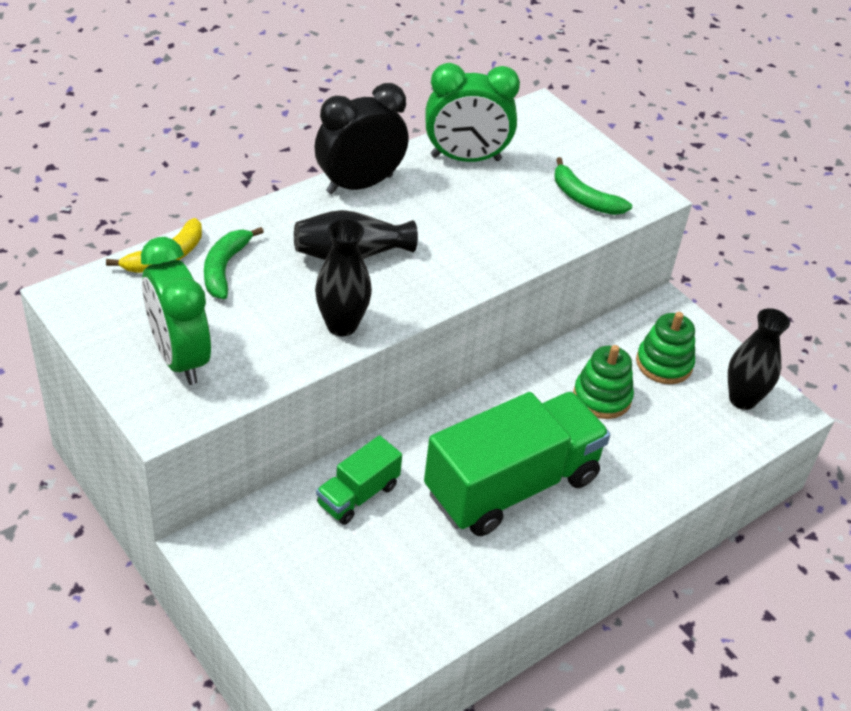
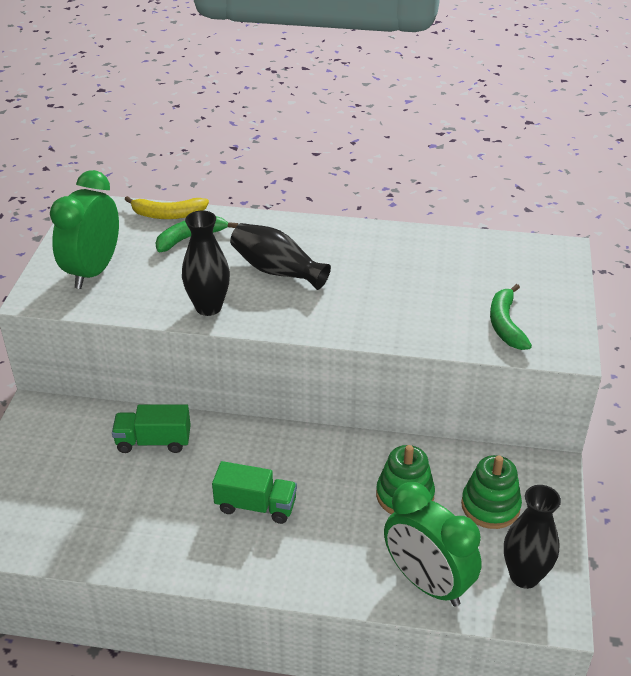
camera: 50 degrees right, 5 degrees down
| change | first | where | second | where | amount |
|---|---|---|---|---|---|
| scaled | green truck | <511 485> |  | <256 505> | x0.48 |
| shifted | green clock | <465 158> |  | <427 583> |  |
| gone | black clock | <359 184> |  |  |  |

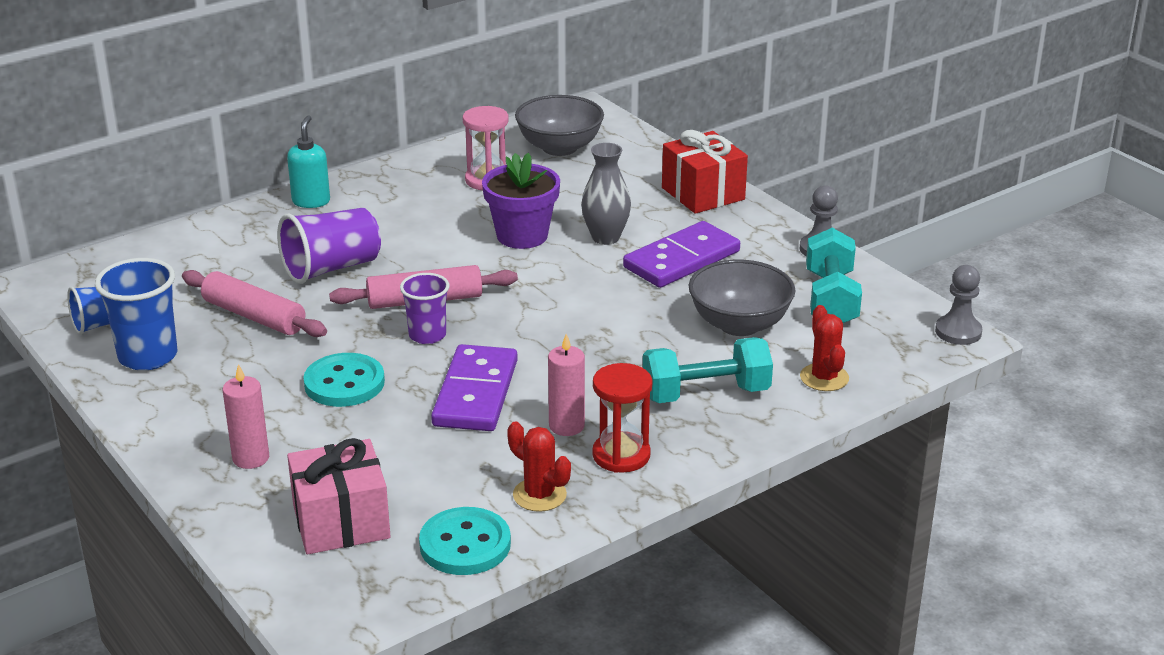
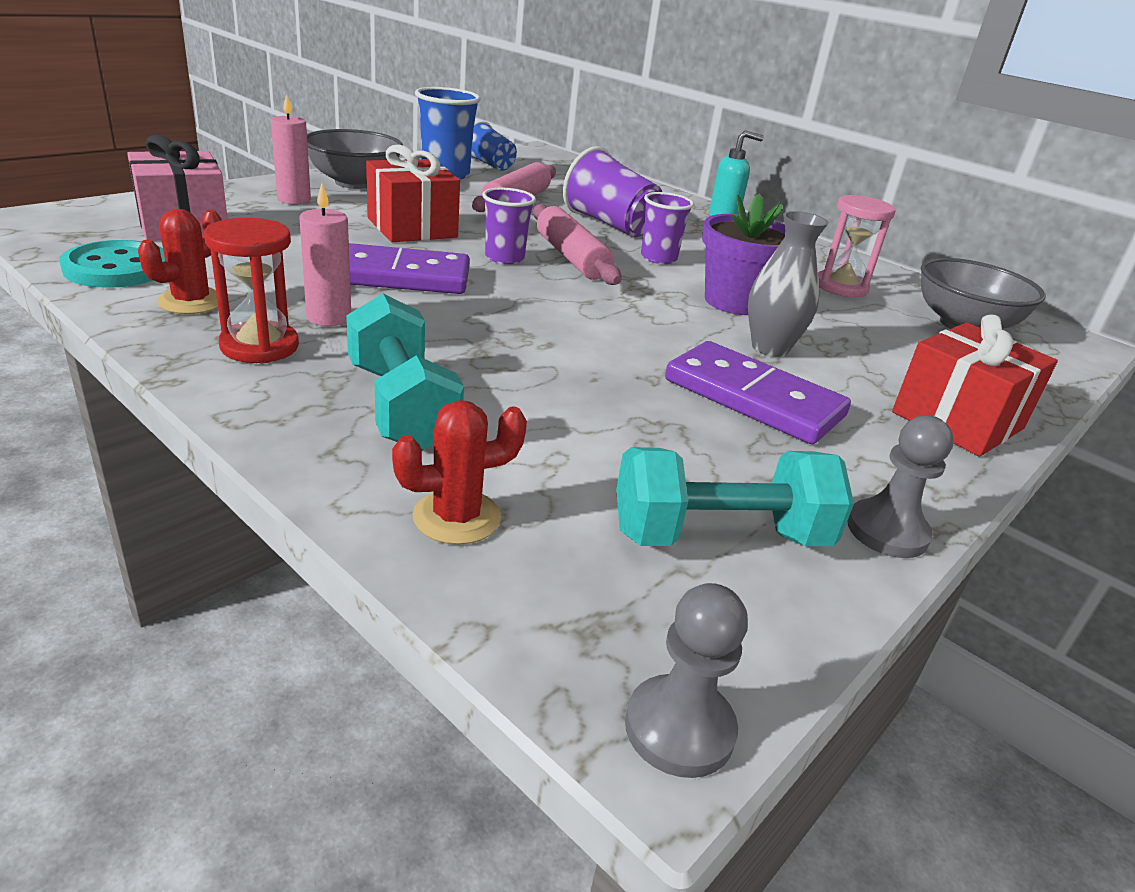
camera: 75 degrees right, 0 degrees up
| change | first | where | second | where | amount |
|---|---|---|---|---|---|
| shifted | grey bowl | <739 324> |  | <354 183> |  |
| swapped | turquoise button | <344 383> | red gift | <412 228> |  |
| new |  |  | purple cup | <658 258> |  |

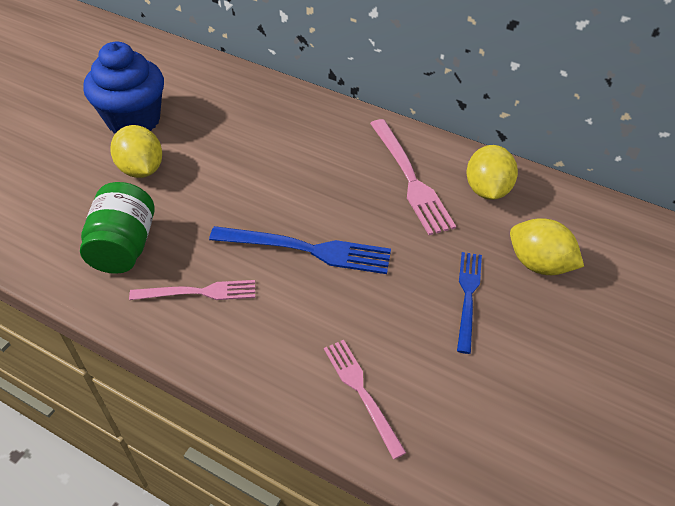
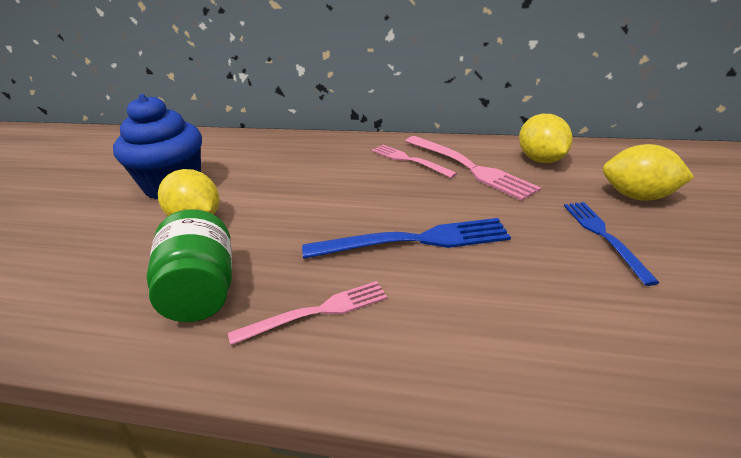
camera: 15 degrees left, 15 degrees down
| change | first | where | second | where | amount |
|---|---|---|---|---|---|
| shifted | pink fork | <362 393> |  | <409 160> |  |

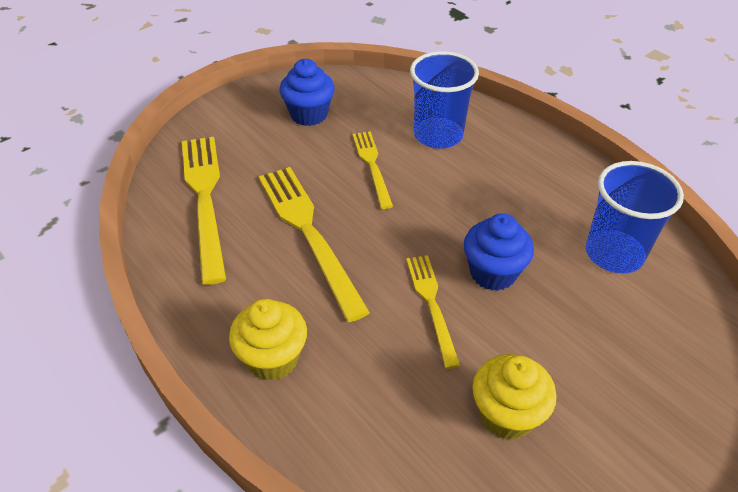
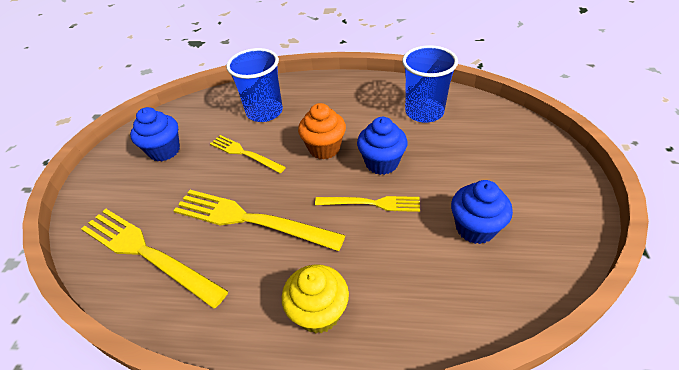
camera: 40 degrees left, 0 degrees up
| change | first | where | second | where | amount |
|---|---|---|---|---|---|
| new |  |  | orange cupcake | <324 148> |  |
| rotated | yellow fork | <432 304> |  | <371 203> | 150 degrees clockwise |
| repainted | yellow cupcake | <506 415> | blue cupcake | <475 228> |  |

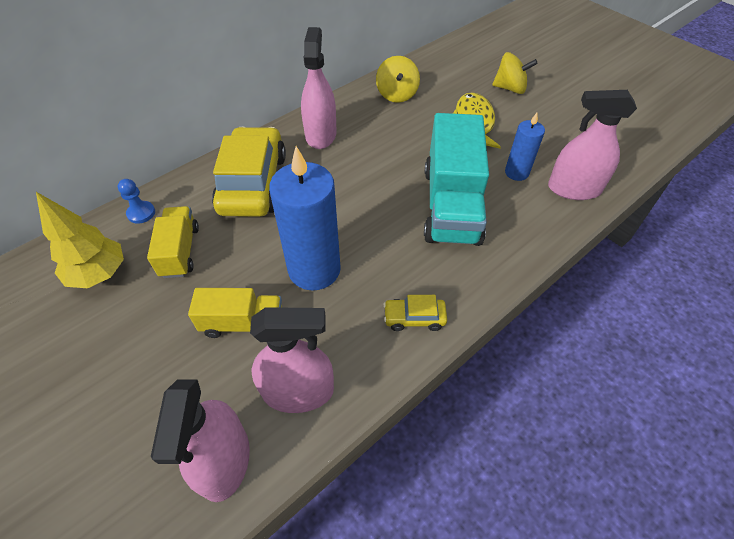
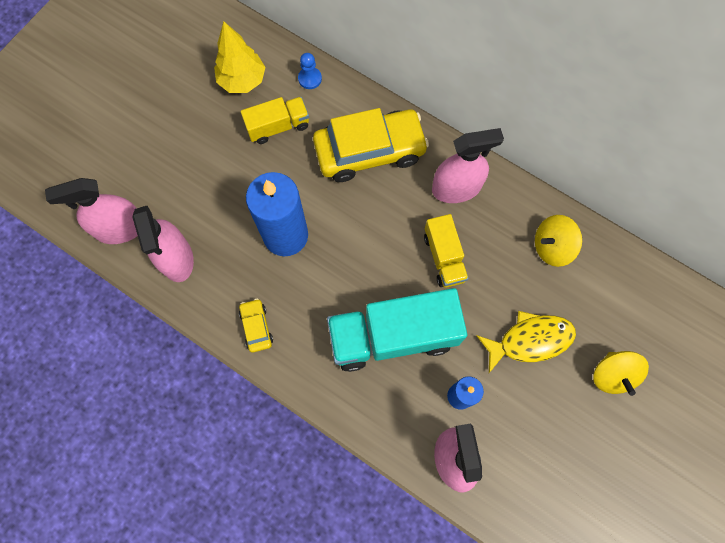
camera: 75 degrees right, 20 degrees up
| change | first | where | second | where | amount |
|---|---|---|---|---|---|
| shifted | yellow truck | <243 323> |  | <444 257> |  |

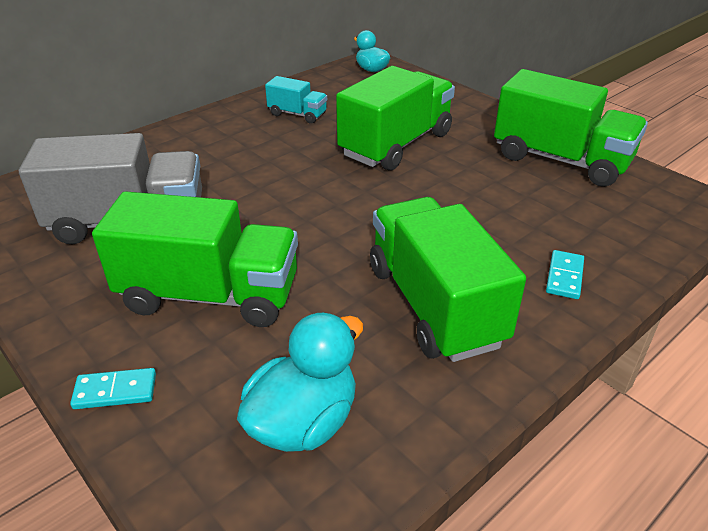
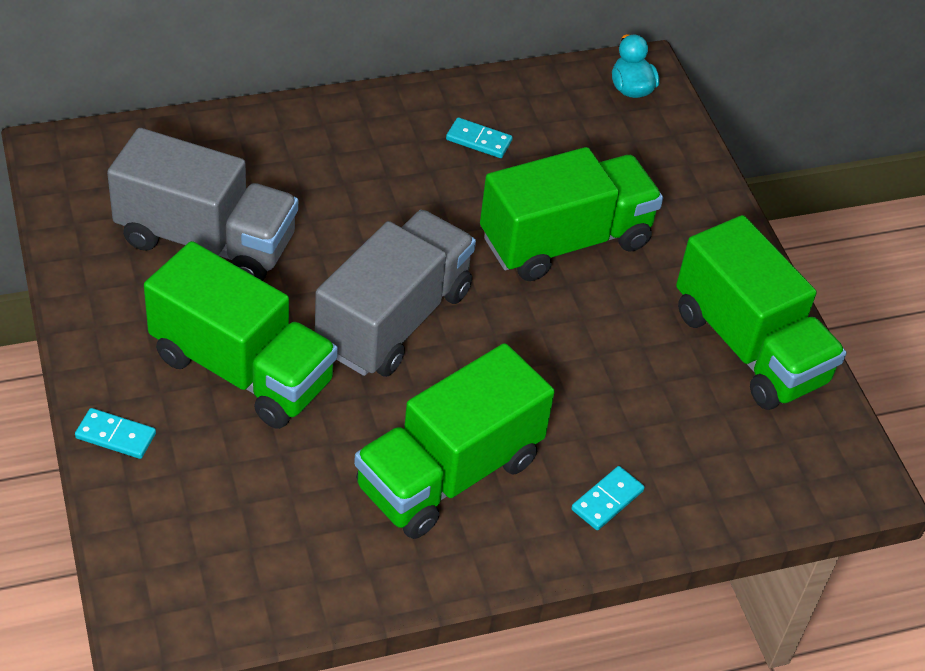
camera: 20 degrees right, 10 degrees up
| change | first | where | second | where | amount |
|---|---|---|---|---|---|
| new |  |  | grey truck | <394 320> |  |
| rotated | green truck | <434 305> |  | <449 473> | 135 degrees counterclockwise |
| swapped | turquoise truck | <297 114> | turquoise domino | <478 140> |  |
| gone | turquoise duck | <303 422> |  |  |  |

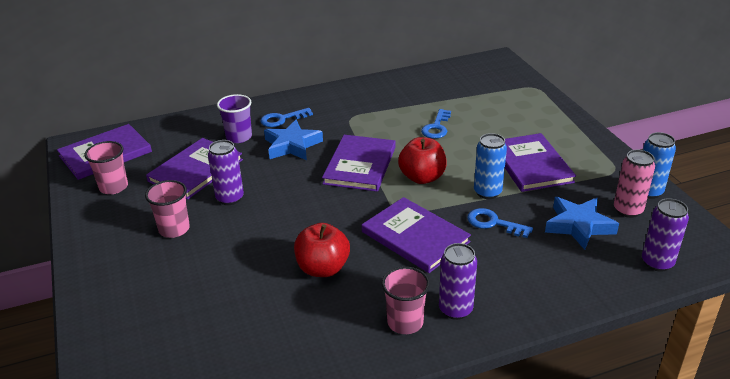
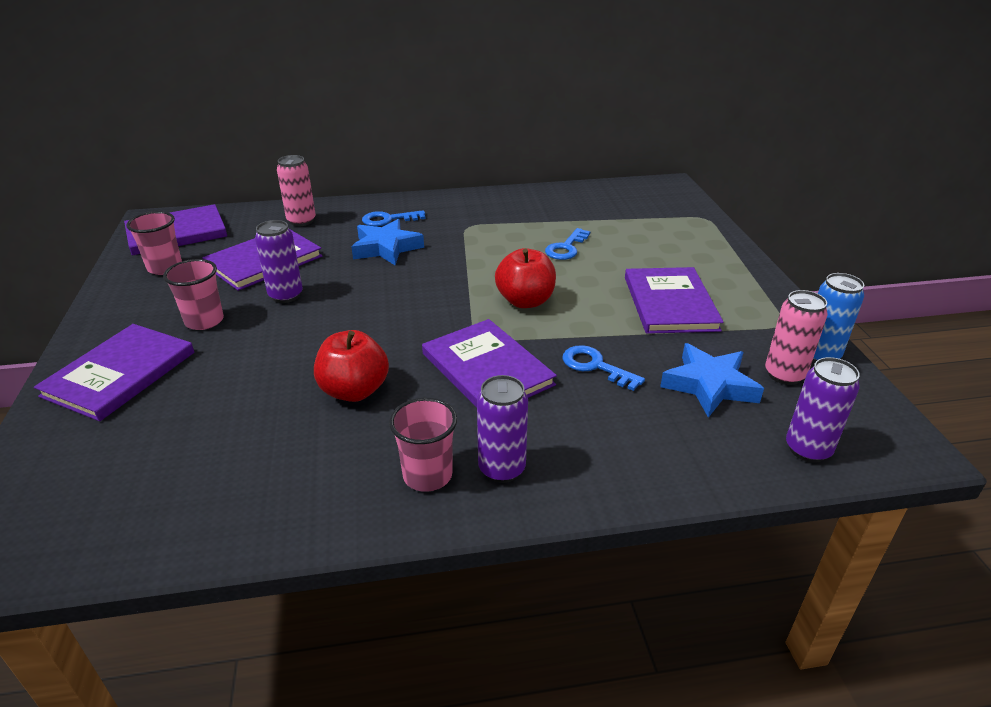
camera: 10 degrees right, 0 degrees up
| change | first | where | second | where | amount |
|---|---|---|---|---|---|
| shifted | purple book | <360 165> |  | <120 374> |  |
| new |  |  | pink can | <301 221> |  |
| gone | purple cup | <239 137> |  |  |  |
| gone | blue can | <487 192> |  |  |  |

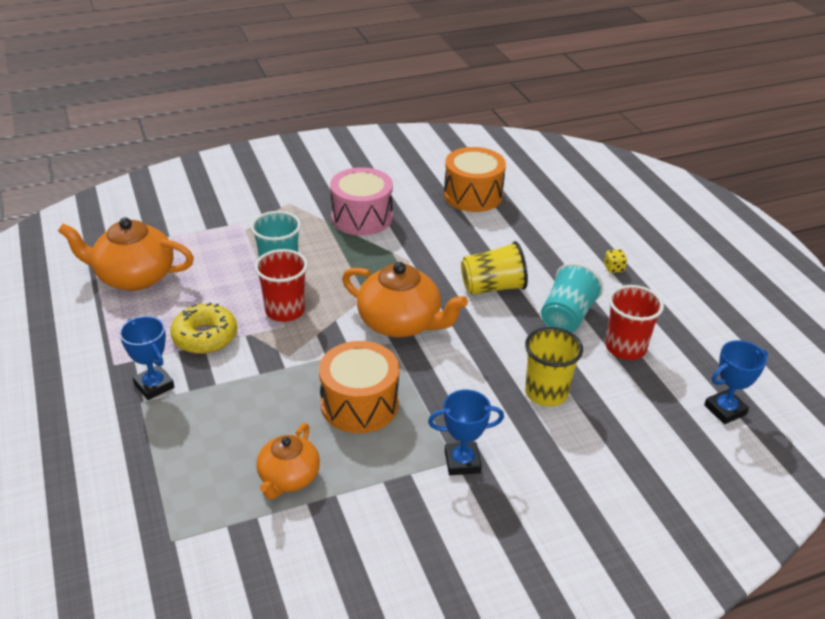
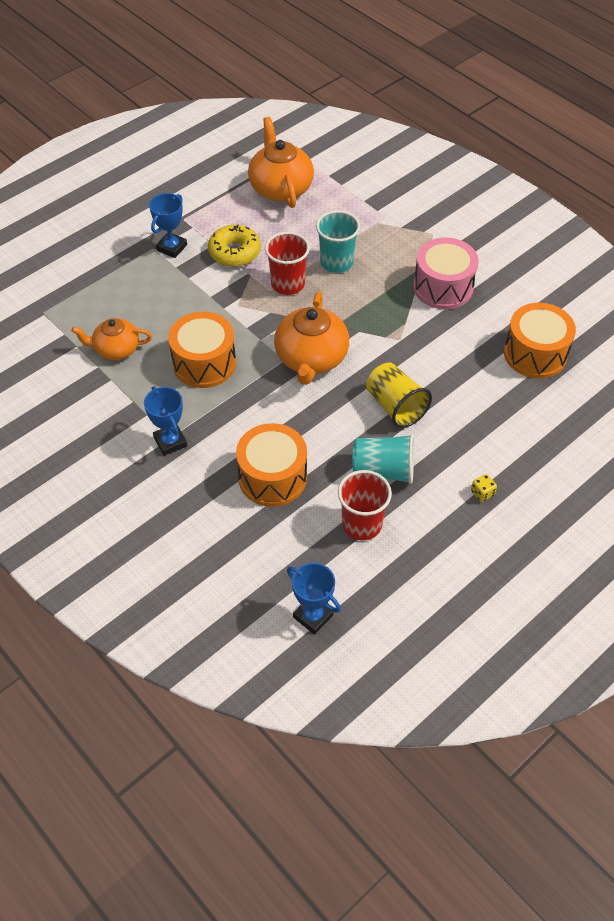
camera: 70 degrees right, 15 degrees up
| change | first | where | second | where | amount |
|---|---|---|---|---|---|
| swapped | yellow cup | <546 393> | orange drum | <272 477> |  |

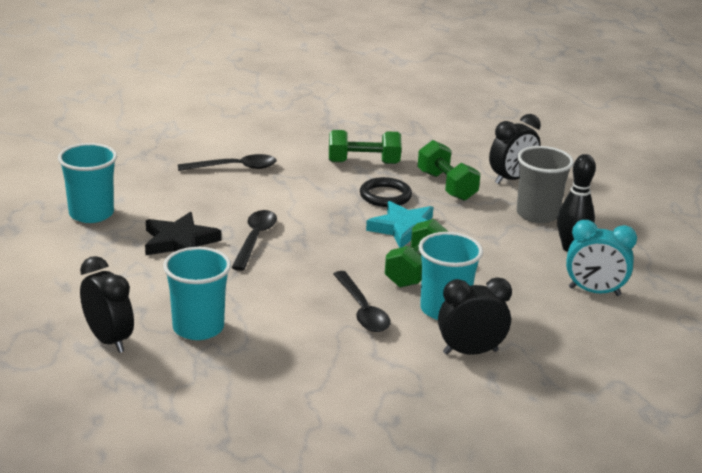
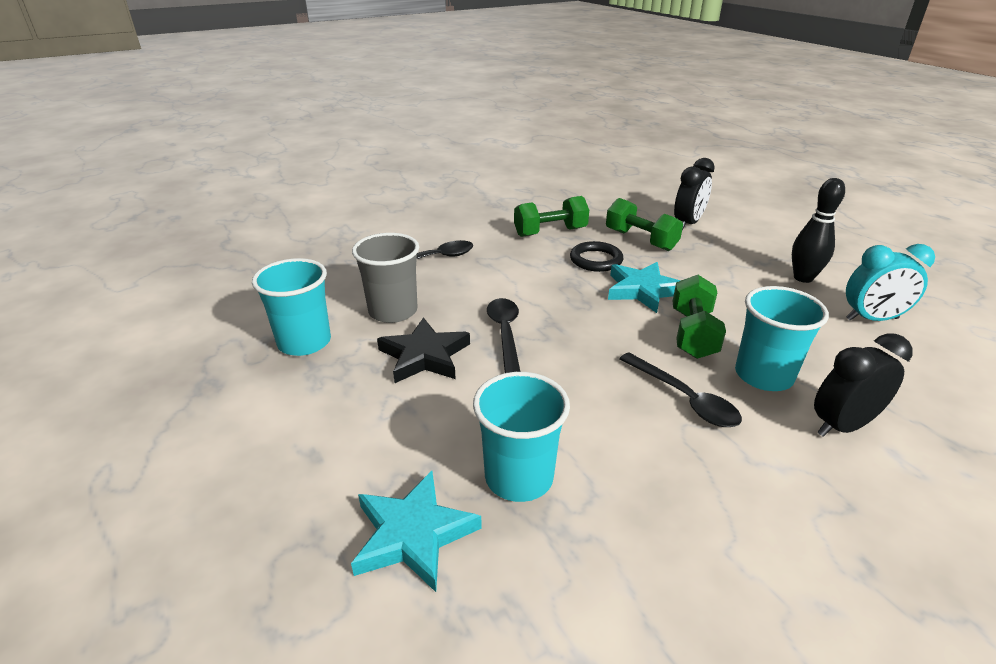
camera: 15 degrees left, 5 degrees up
| change | first | where | second | where | amount |
|---|---|---|---|---|---|
| swapped | black clock | <109 340> | turquoise star | <413 534> |  |
| shifted | grey cup | <537 214> |  | <393 311> |  |

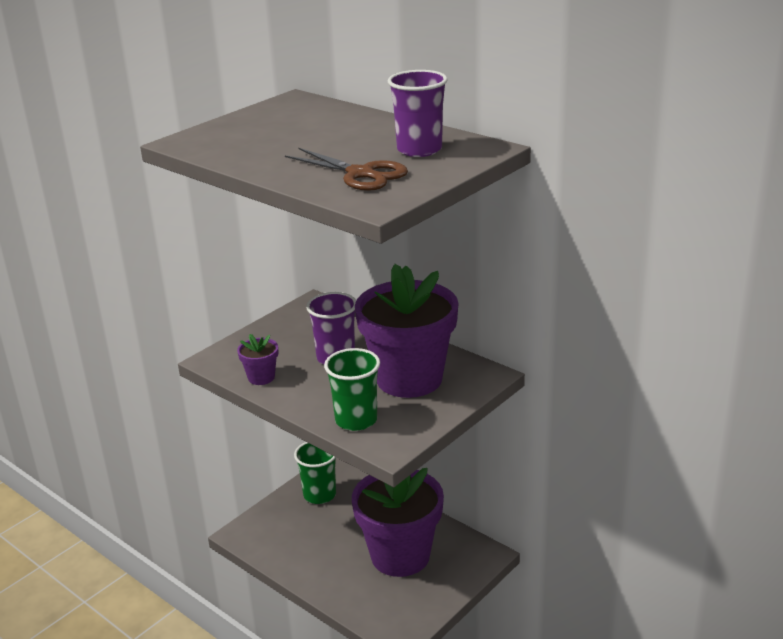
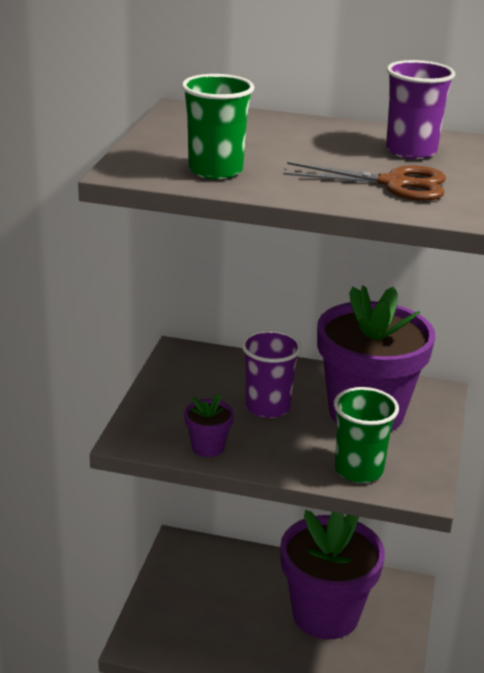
camera: 30 degrees left, 0 degrees up
| change | first | where | second | where | amount |
|---|---|---|---|---|---|
| shifted | green cup | <319 495> |  | <215 170> |  |

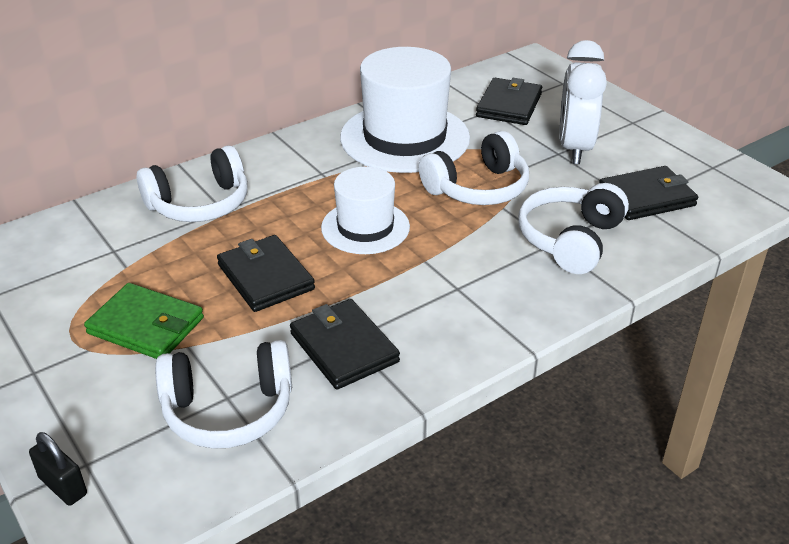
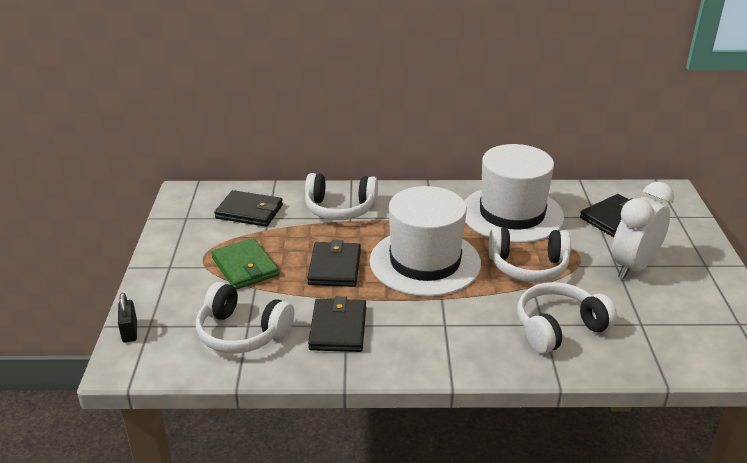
camera: 35 degrees right, 5 degrees down
| change | first | where | second | where | amount |
|---|---|---|---|---|---|
| shifted | black wallet | <646 197> |  | <249 212> |  |
| scaled | white hat | <365 227> |  | <425 262> | x1.67 |

